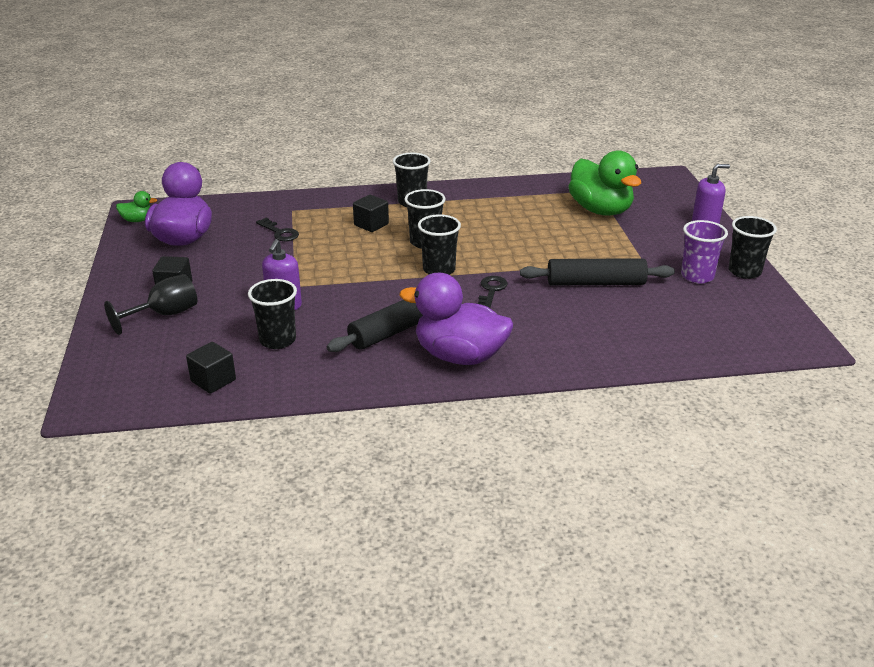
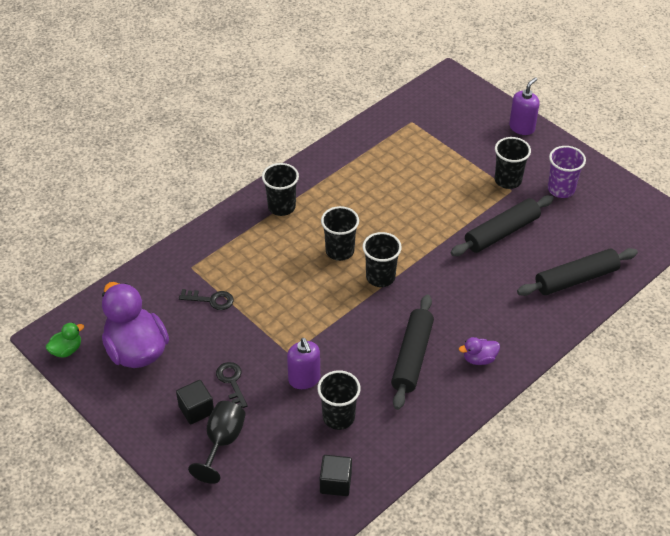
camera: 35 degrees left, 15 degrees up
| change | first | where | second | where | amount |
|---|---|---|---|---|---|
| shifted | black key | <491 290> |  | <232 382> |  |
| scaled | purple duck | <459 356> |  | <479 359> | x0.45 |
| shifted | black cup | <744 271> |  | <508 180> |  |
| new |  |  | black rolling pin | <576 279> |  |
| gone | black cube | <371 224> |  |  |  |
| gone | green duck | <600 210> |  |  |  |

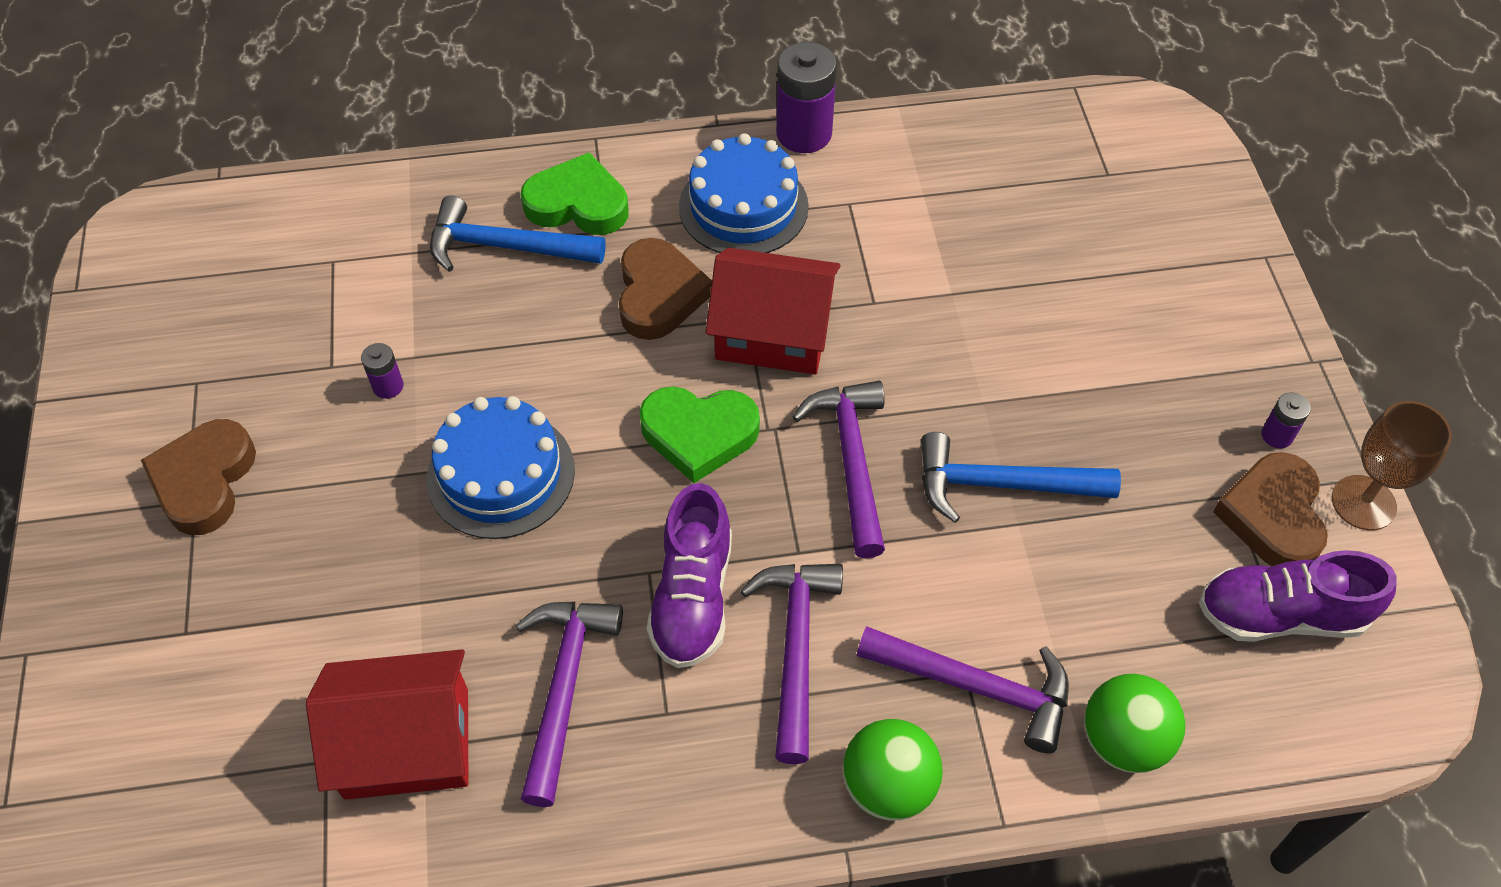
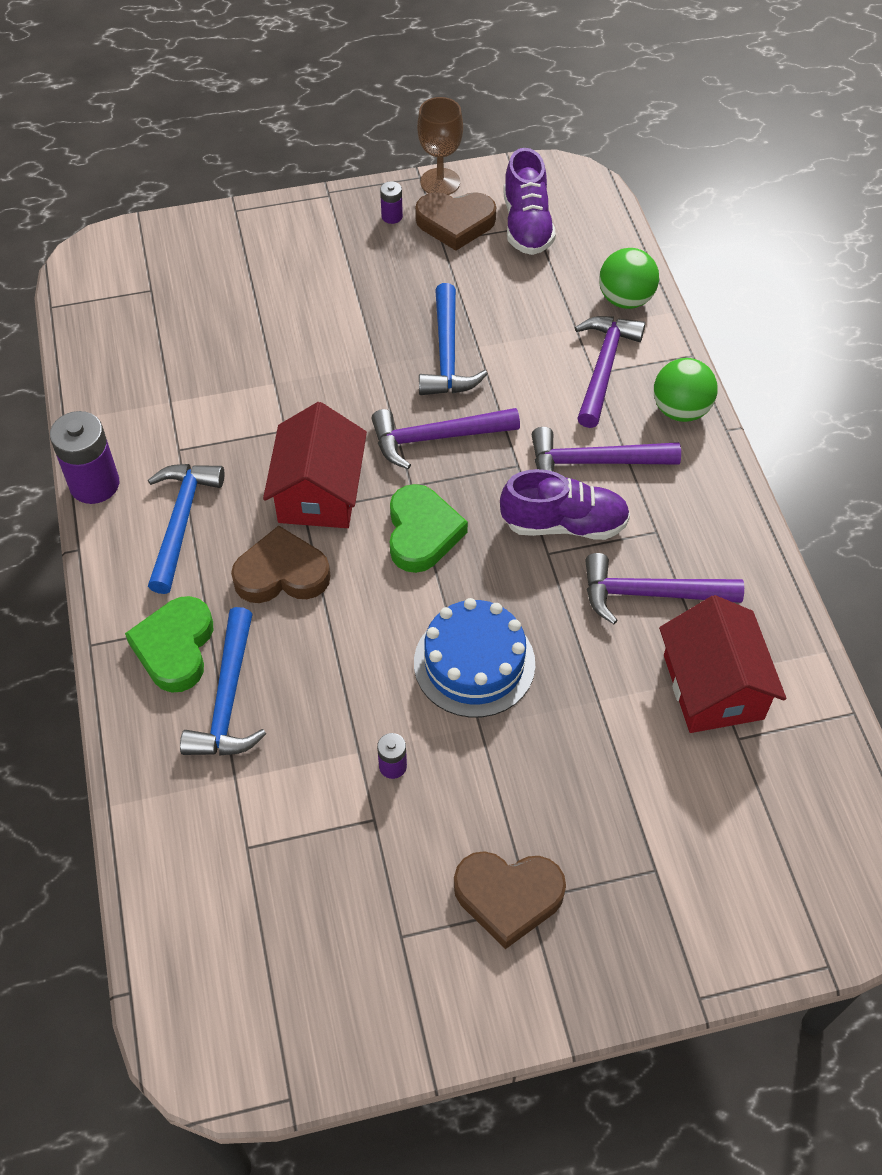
camera: 95 degrees left, 0 degrees up
| change | first | where | second | where | amount |
|---|---|---|---|---|---|
| swapped | blue cake | <743 206> | blue hammer | <181 522> |  |

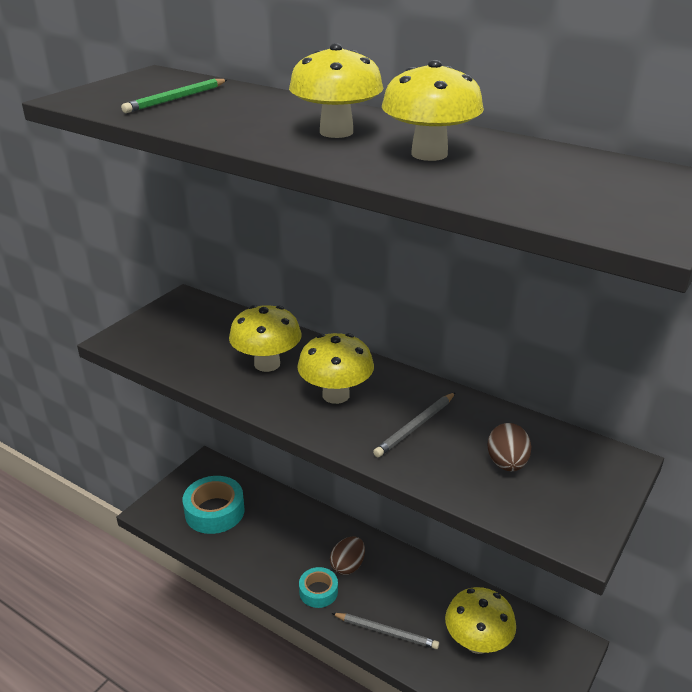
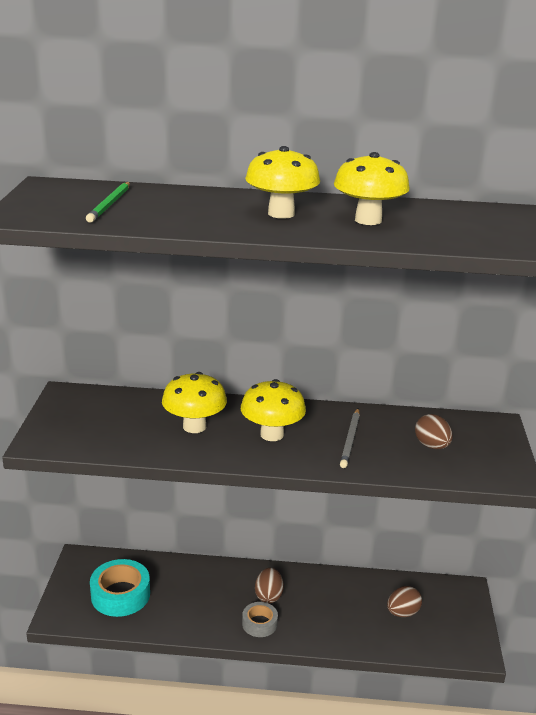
camera: 30 degrees left, 5 degrees down
| change | first | where | second | where | amount |
|---|---|---|---|---|---|
| repainted | turquoise tape | <318 591> | grey tape | <259 623> |  |
| swapped | yellow mushroom | <477 642> | brown egg | <402 613> |  |
| gone | grey pencil | <386 632> |  |  |  |

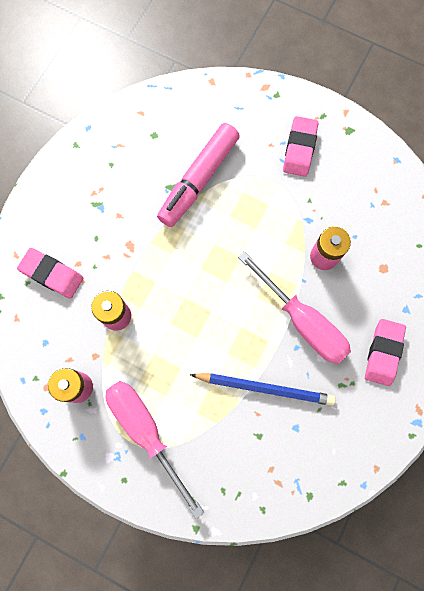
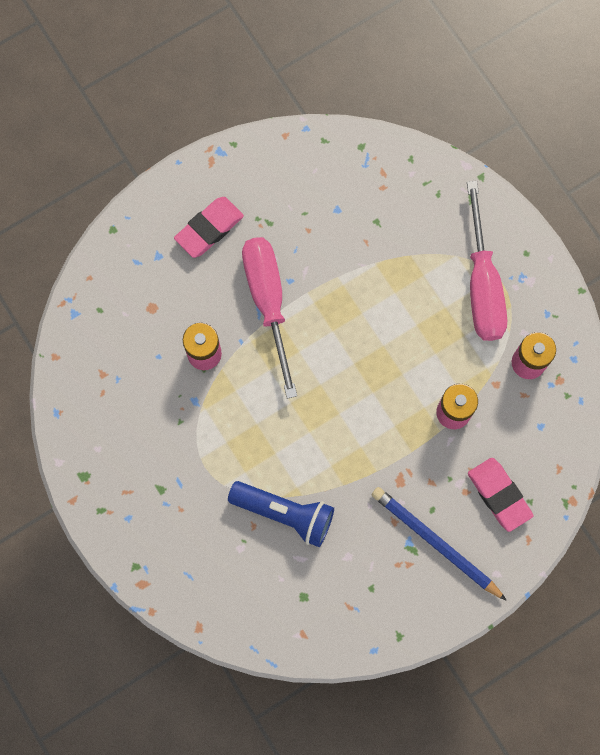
camera: 150 degrees left, 0 degrees up
| change | first | where | second | where | amount |
|---|---|---|---|---|---|
| swapped | pink marker | <198 180> | blue flashlight | <285 513> |  |
| shifted | blue pencil | <265 388> |  | <435 543> |  |
| gone | pink eraser | <299 149> |  |  |  |

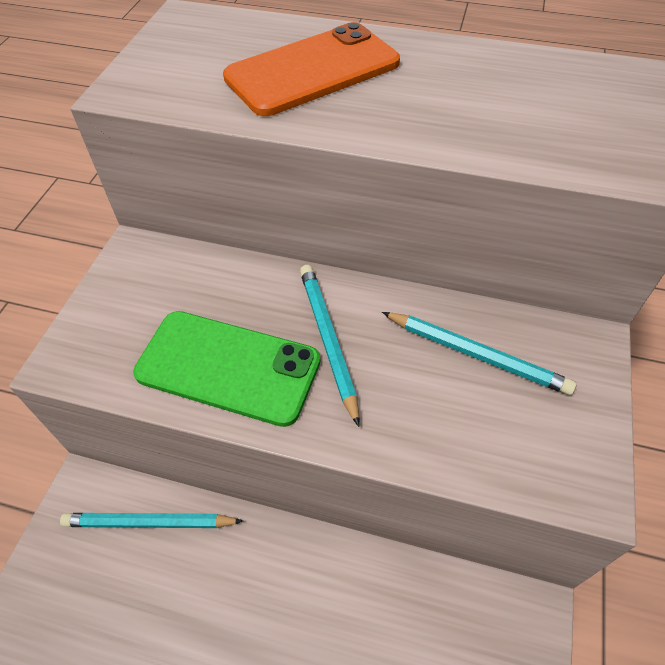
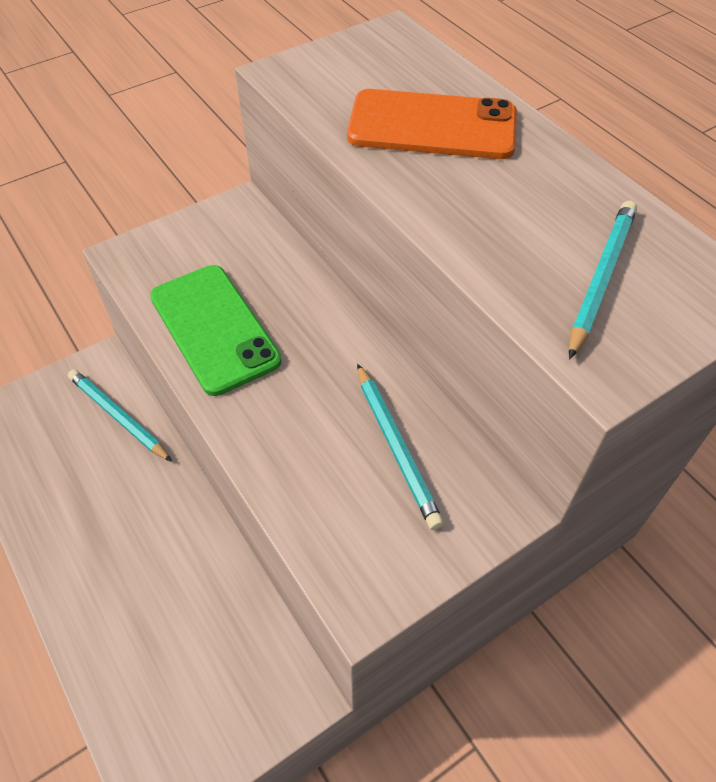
camera: 40 degrees right, 0 degrees up
| change | first | where | second | where | amount |
|---|---|---|---|---|---|
| shifted | turquoise pencil | <328 340> |  | <600 278> |  |

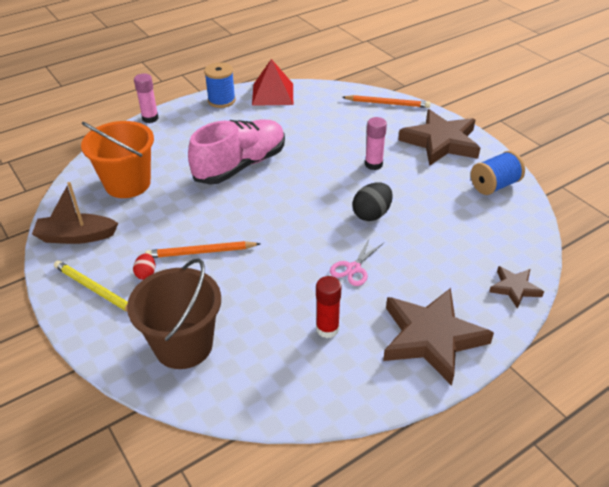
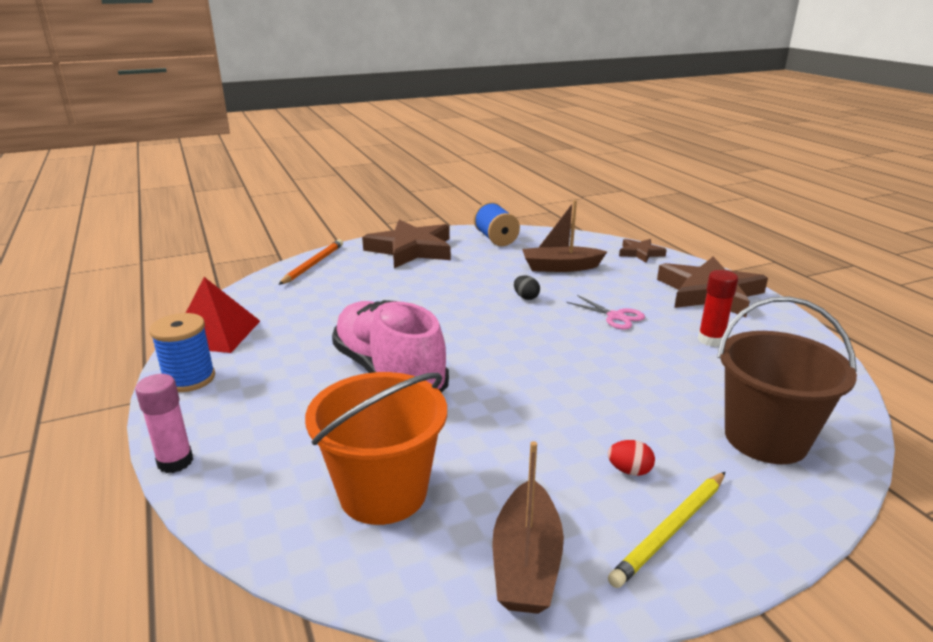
camera: 80 degrees left, 15 degrees down
| change | first | where | second | where | amount |
|---|---|---|---|---|---|
| scaled | black egg | <371 214> |  | <526 297> | x0.57 |
| new |  |  | brown boat | <560 267> |  |
| gone | orange pencil | <201 252> |  |  |  |
| gone | pink glue stick | <373 164> |  |  |  |

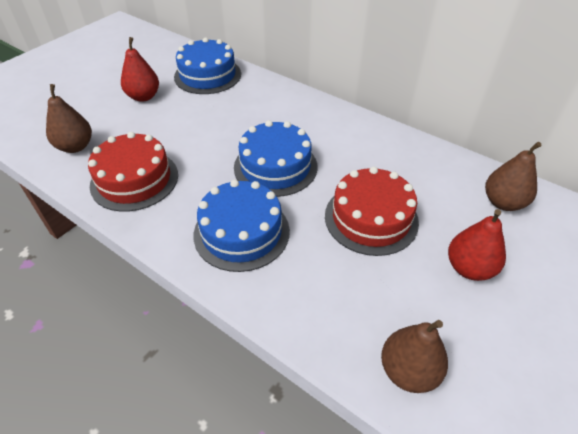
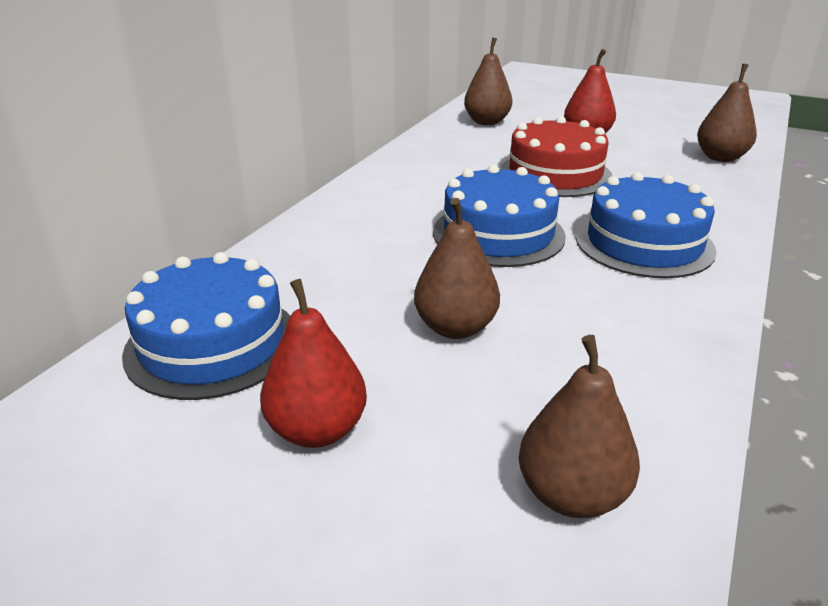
camera: 100 degrees left, 15 degrees down
| change | first | where | second | where | amount |
|---|---|---|---|---|---|
| new |  |  | brown pear | <455 328> |  |
| gone | red cake | <134 180> |  |  |  |

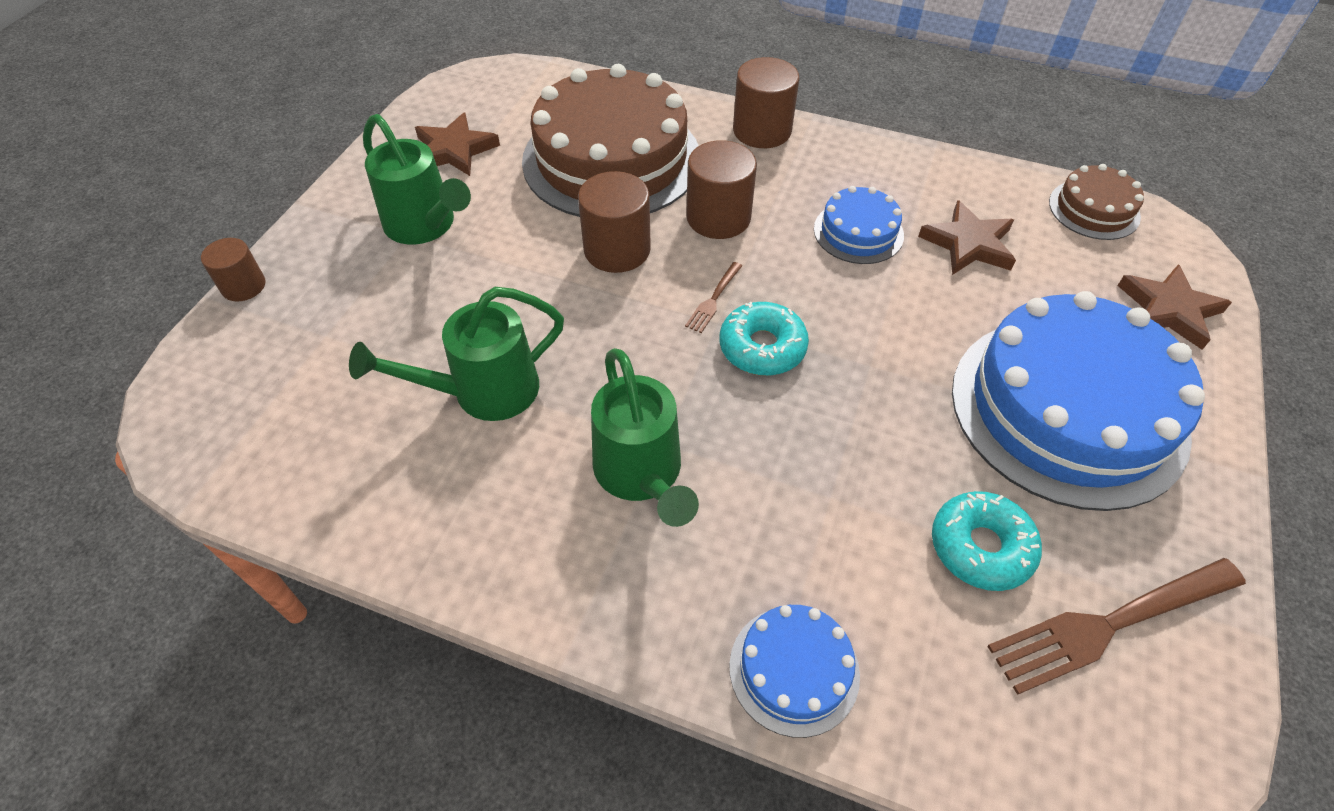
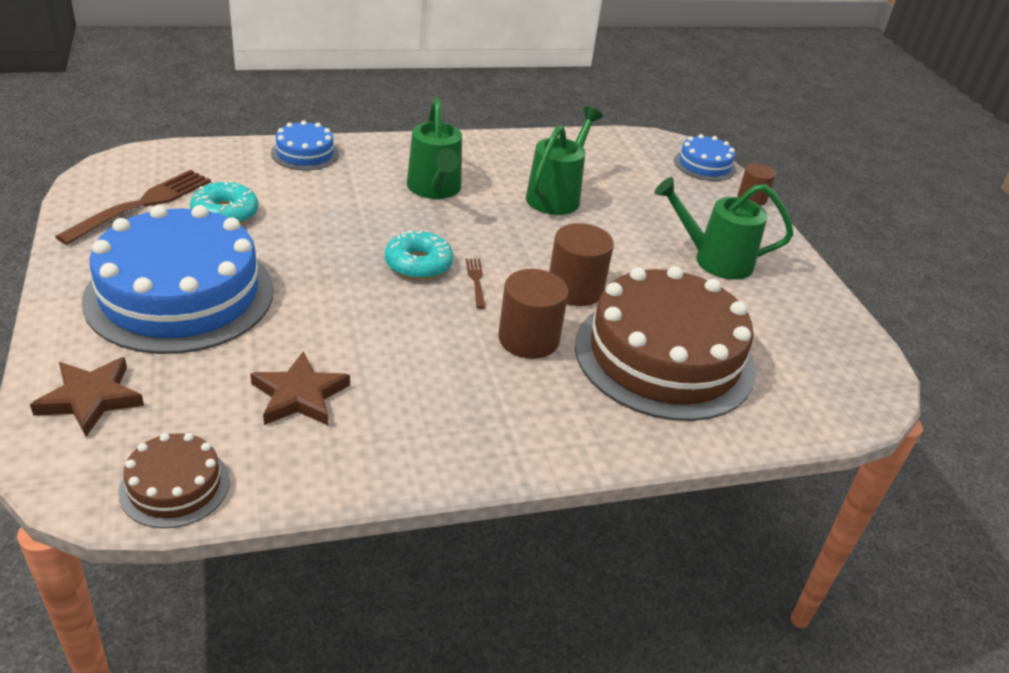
camera: 140 degrees right, 15 degrees down
| change | first | where | second | where | amount |
|---|---|---|---|---|---|
| rotated | green watering can | <641 475> |  | <435 190> | 135 degrees counterclockwise |
| shifted | blue cake | <858 232> |  | <704 165> |  |
| gone | brown star | <454 150> |  |  |  |
| gone | brown cylinder | <762 131> |  |  |  |

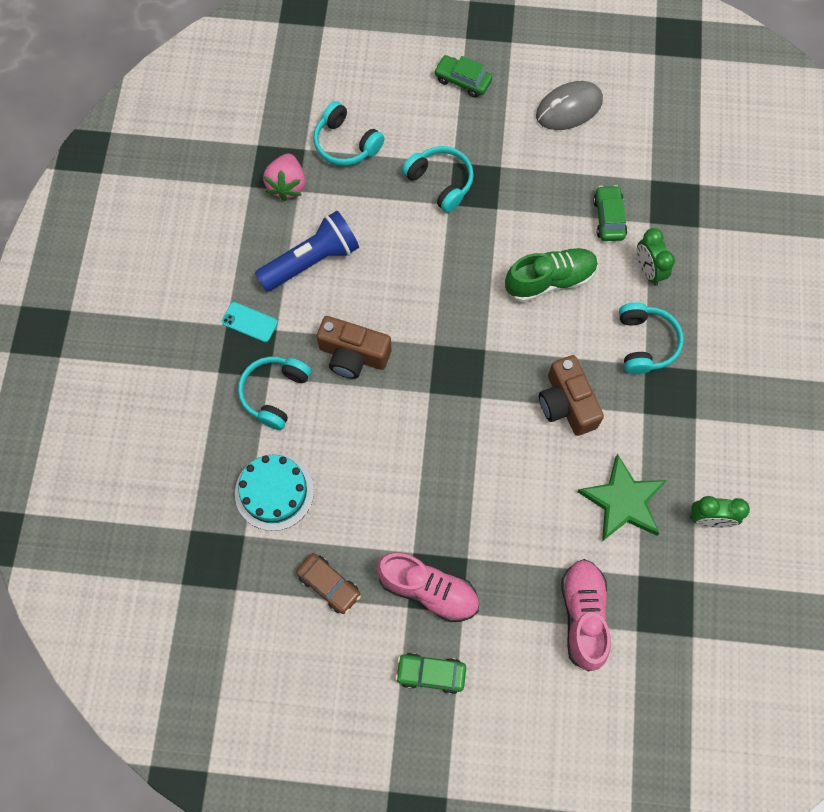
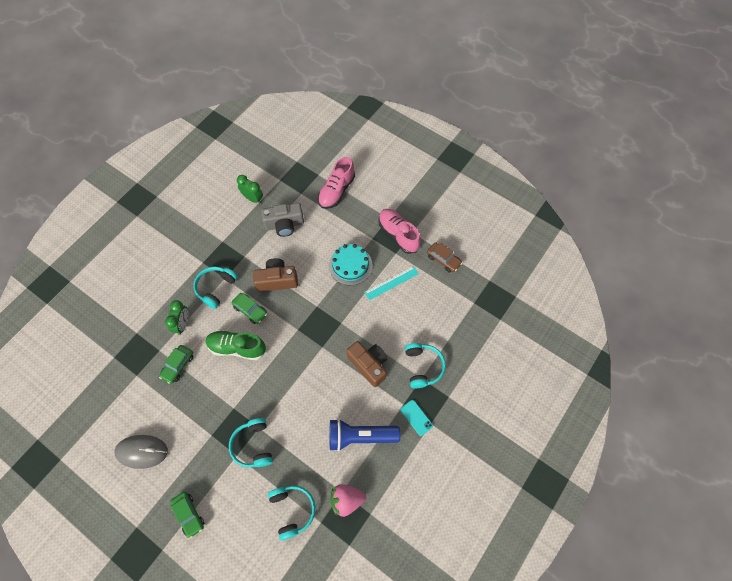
camera: 150 degrees left, 5 degrees down
| change | first | where | second | where | amount |
|---|---|---|---|---|---|
| shifted | green car | <431 673> |  | <250 310> |  |
| rotated | brown camera | <566 404> |  | <277 280> | 105 degrees counterclockwise |
| swapped | green star | <623 501> | grey camera | <284 225> |  |
| shifted | turquoise cake | <274 492> |  | <350 265> |  |
| rotated | pink strawberry | <287 185> |  | <346 500> | 135 degrees counterclockwise |
| new |  |  | turquoise ruler | <391 283> |  |
| rotated | turquoise headphones | <275 393> |  | <423 367> | 60 degrees counterclockwise |
| rotated | brown car | <329 585> |  | <443 260> | 150 degrees clockwise |

